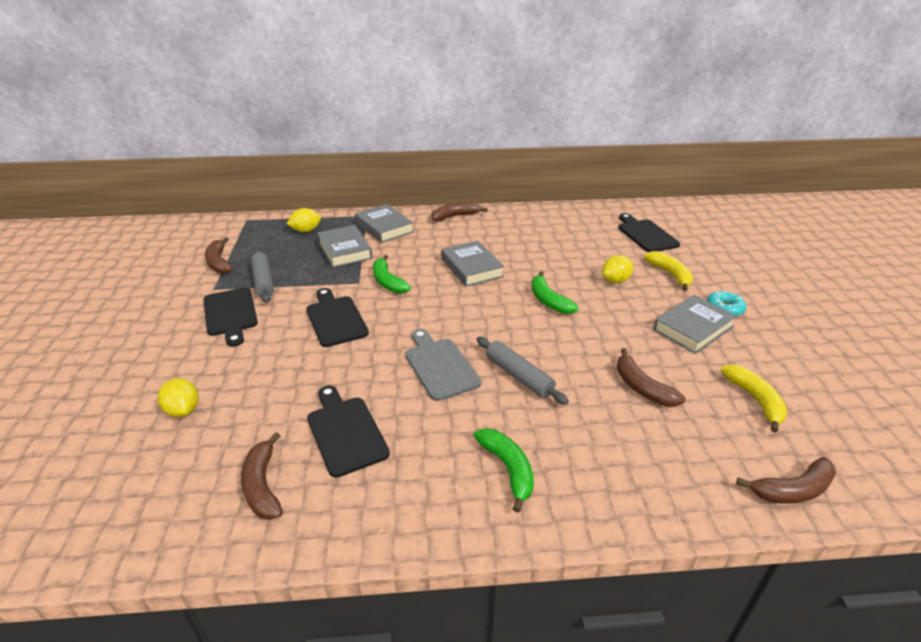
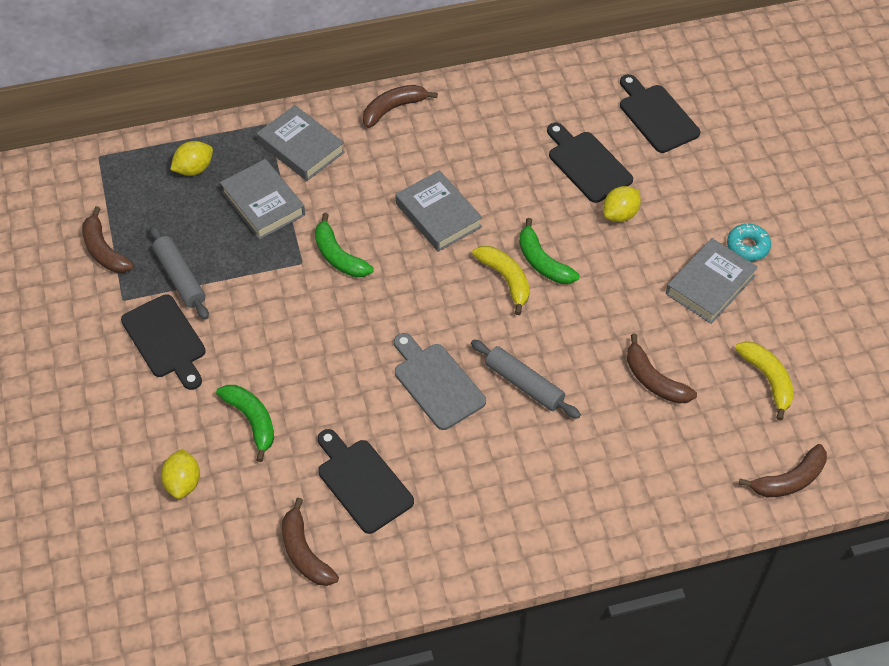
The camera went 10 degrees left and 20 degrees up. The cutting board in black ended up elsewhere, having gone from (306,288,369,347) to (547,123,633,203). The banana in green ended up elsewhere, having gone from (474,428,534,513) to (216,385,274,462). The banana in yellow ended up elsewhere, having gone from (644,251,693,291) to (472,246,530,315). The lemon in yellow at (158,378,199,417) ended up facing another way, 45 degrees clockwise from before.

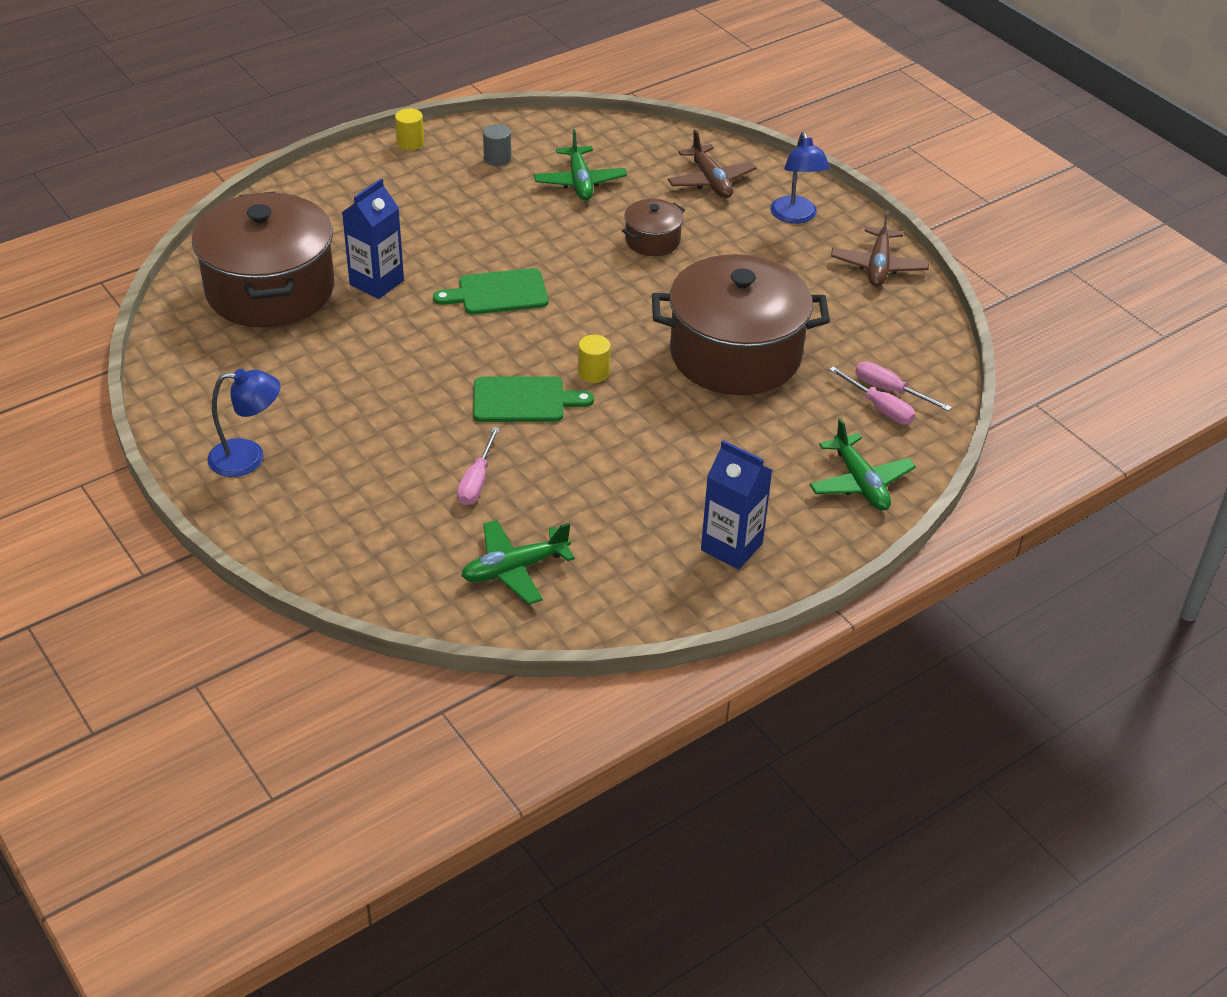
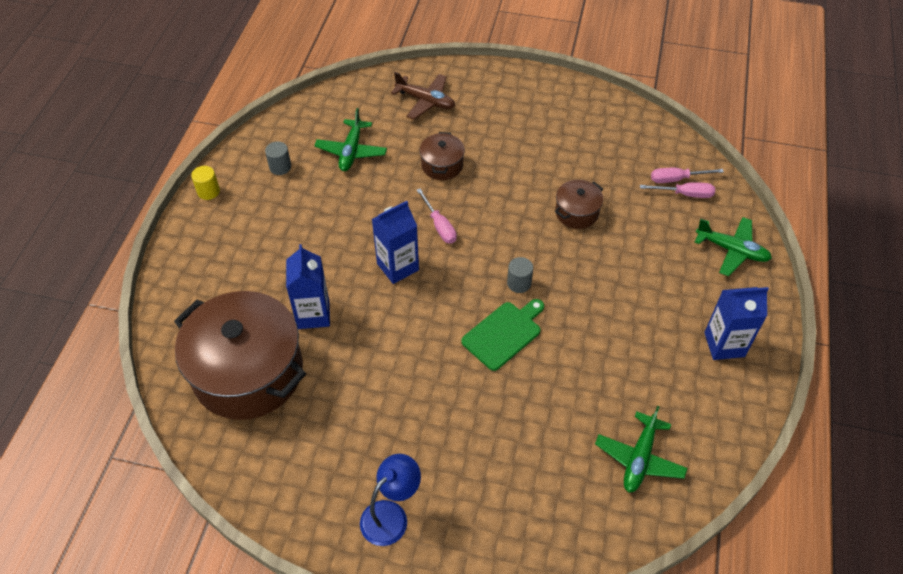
The camera went 40 degrees left and 10 degrees up. The second view lost the lamp in blue at (770,132,830,224). The second view lost the plane in brown at (831,210,929,287). The screwdriver in pink ended up elsewhere, having gone from (457,427,500,506) to (417,188,457,244). Where the cutting board in green stood at (433,268,548,314), the carton in blue came to stand at (372,201,419,284). What was the cylinder in yellow at (578,335,611,383) turned into the cylinder in grey at (507,257,533,293). The plane in green at (534,129,627,200) ended up facing another way, 60 degrees clockwise from before. The size of the pot in brown at (652,254,830,395) changed by a factor of 0.45.

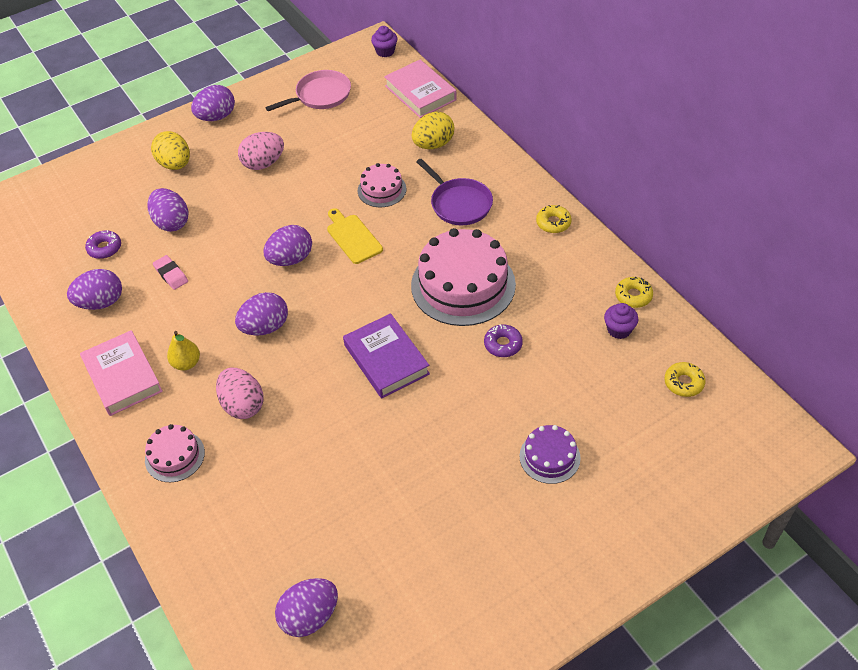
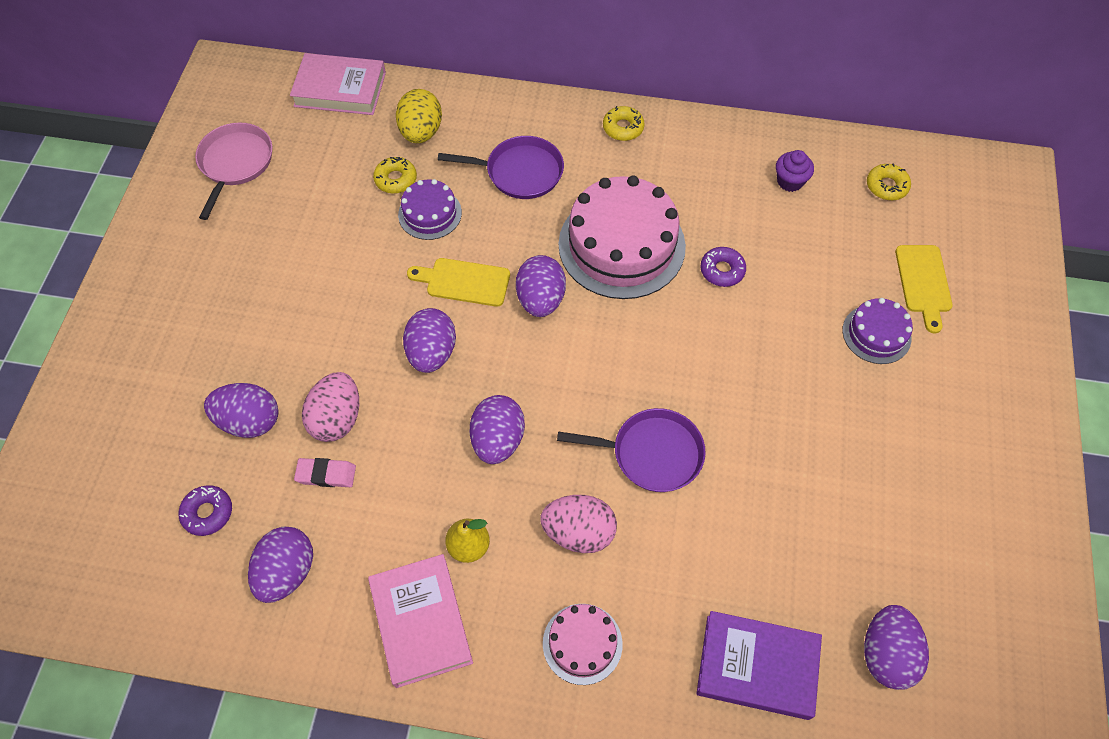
The camera went 50 degrees left and 10 degrees up. The second view lost the egg in yellow at (151,131,190,170). The second view lost the cupcake in purple at (371,26,398,57). The second view gained the pan in purple at (557,408,705,492). The second view gained the cutting board in yellow at (895,245,952,334). The egg in purple ended up elsewhere, having gone from (191,85,235,121) to (516,255,566,317). The egg in pink ended up elsewhere, having gone from (238,132,284,170) to (302,372,359,442). The book in purple ended up elsewhere, having gone from (343,313,430,399) to (696,611,822,720). The donut in yellow ended up elsewhere, having gone from (615,277,653,308) to (373,157,417,193). What was the cake in pink at (358,163,406,207) turned into the cake in purple at (398,179,462,240). The book in pink at (80,330,163,416) ended up facing another way, 60 degrees clockwise from before.

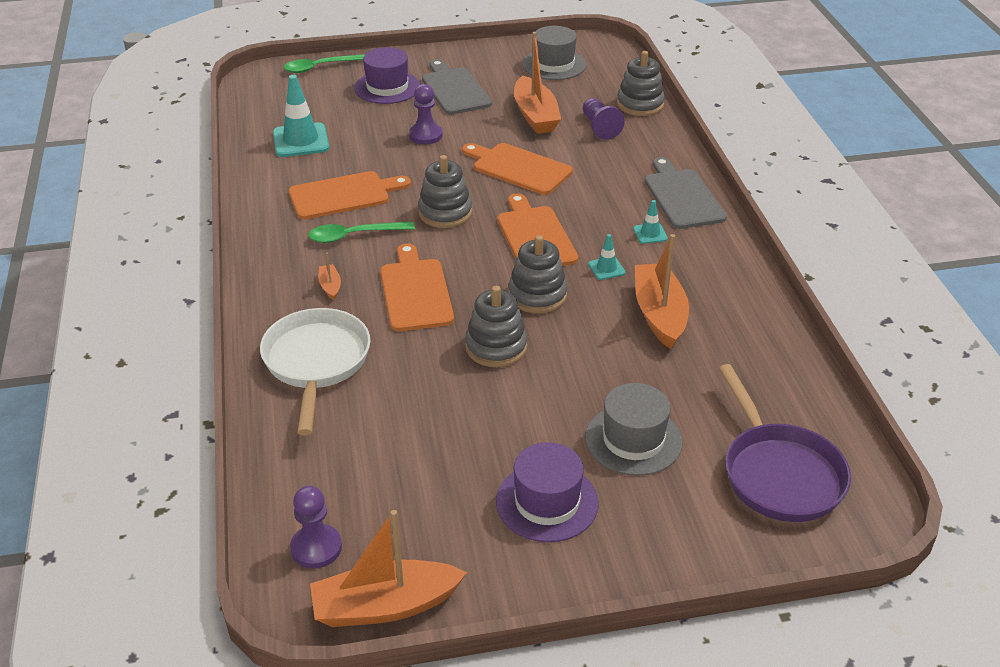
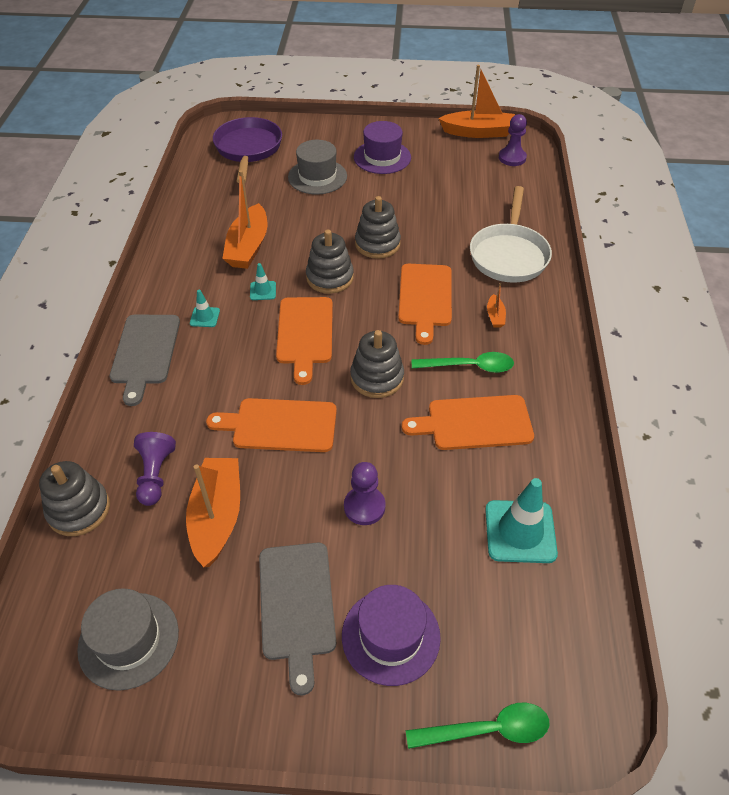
The camera went 165 degrees left and 10 degrees up. The cutting board in orange at (462,143,573,195) ended up facing another way, 135 degrees clockwise from before.

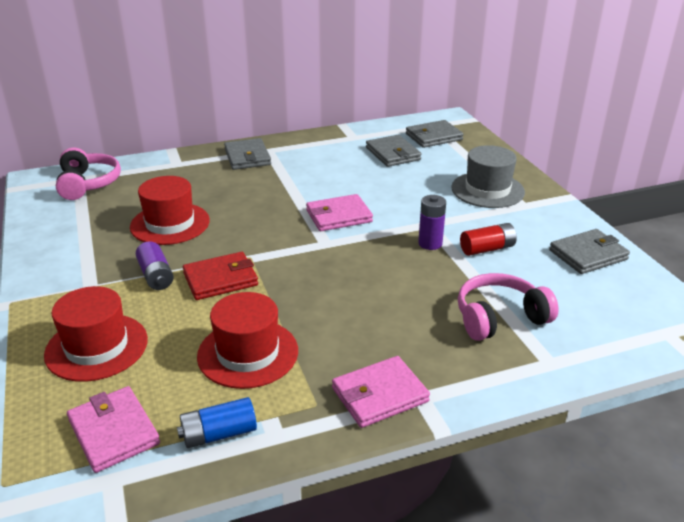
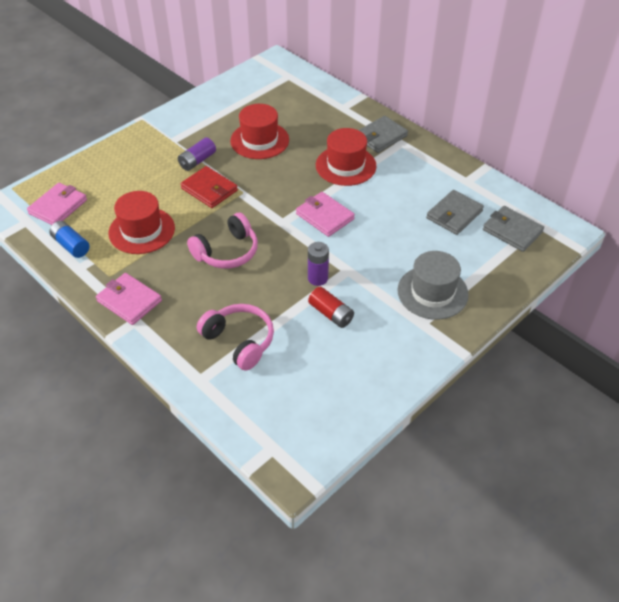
The camera went 65 degrees right and 15 degrees up. The second view lost the wallet in grey at (549,229,630,274). The hat in red ended up elsewhere, having gone from (44,286,148,382) to (316,128,377,186). The headphones in pink ended up elsewhere, having gone from (56,147,121,200) to (187,213,258,269).

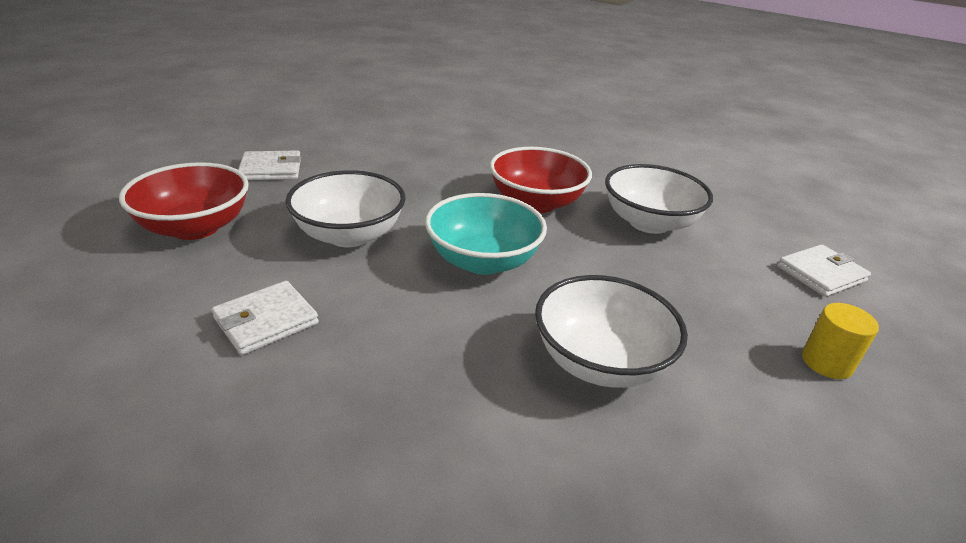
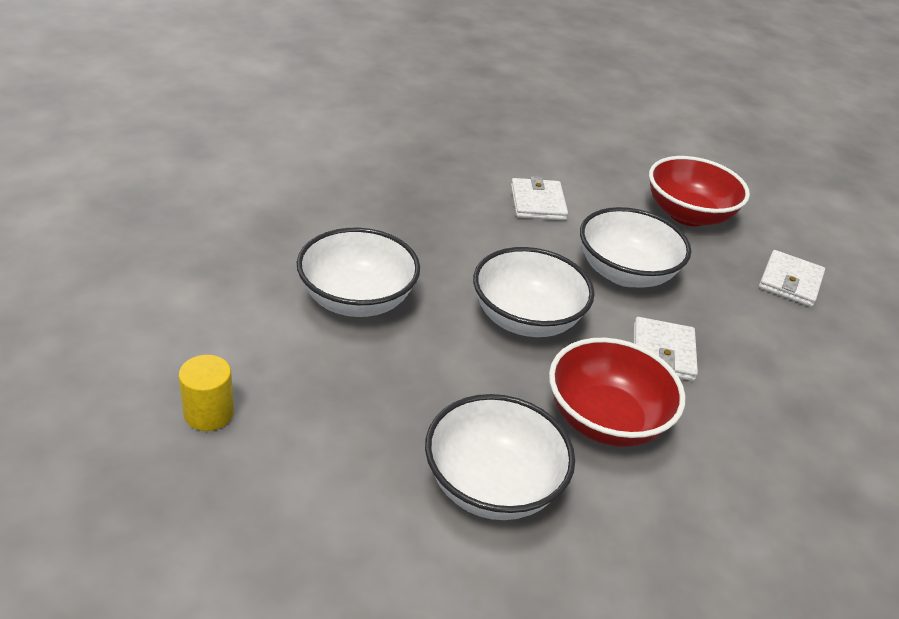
The camera went 125 degrees right and 5 degrees up. The wallet in white ended up elsewhere, having gone from (777,244,871,297) to (634,317,698,381). What was the bowl in turquoise at (425,193,547,275) turned into the bowl in white at (473,247,594,337).

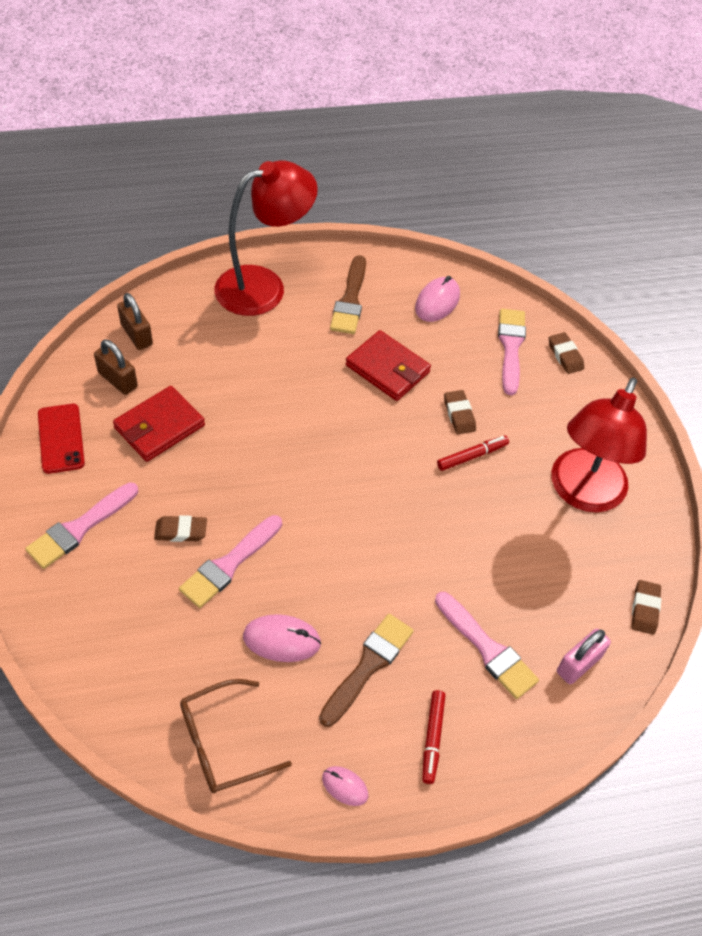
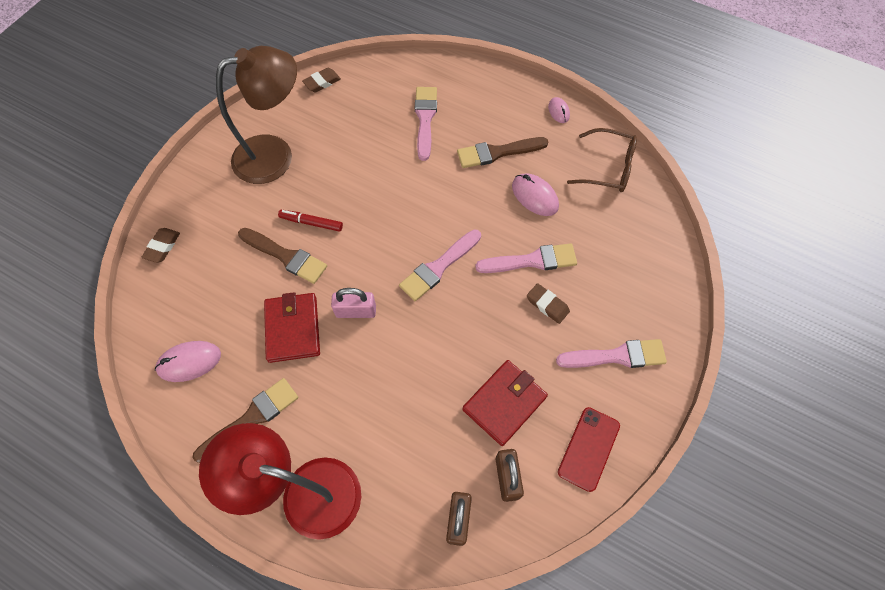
The camera went 135 degrees left and 10 degrees up. The second view lost the marker in red at (422,690,446,784). The brush in pink ended up elsewhere, having gone from (498,309,526,395) to (399,230,481,301). The padlock in pink ended up elsewhere, having gone from (557,629,611,684) to (331,288,376,318). Where the eraser in brown stood at (444,390,476,434), the brush in brown came to stand at (238,228,327,284). What was the lamp in red at (551,378,647,513) turned into the lamp in brown at (216,46,297,184). The wallet in red at (113,386,205,462) ended up facing another way, 45 degrees counterclockwise from before.

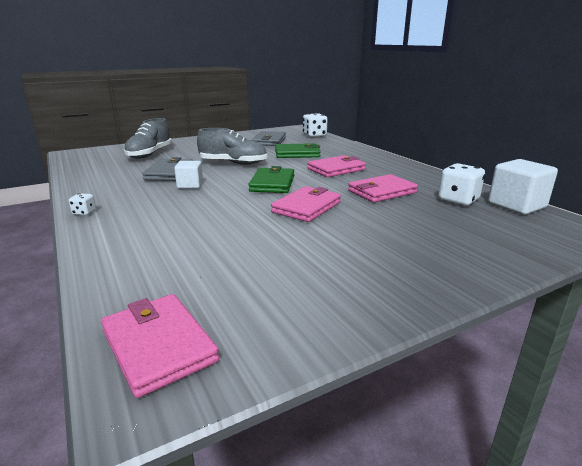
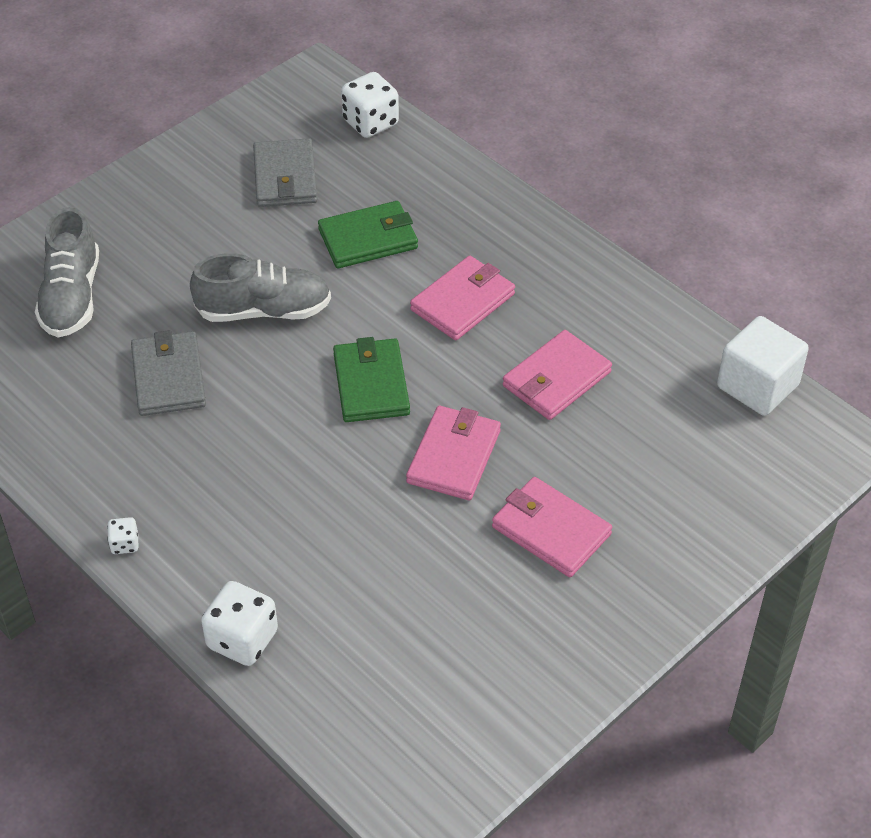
The camera went 15 degrees left and 25 degrees up. The second view lost the cube in white at (174,161,203,188). The wallet in pink ended up elsewhere, having gone from (101,294,219,398) to (492,477,612,577). The dice in white ended up elsewhere, having gone from (438,163,485,206) to (201,581,278,666).

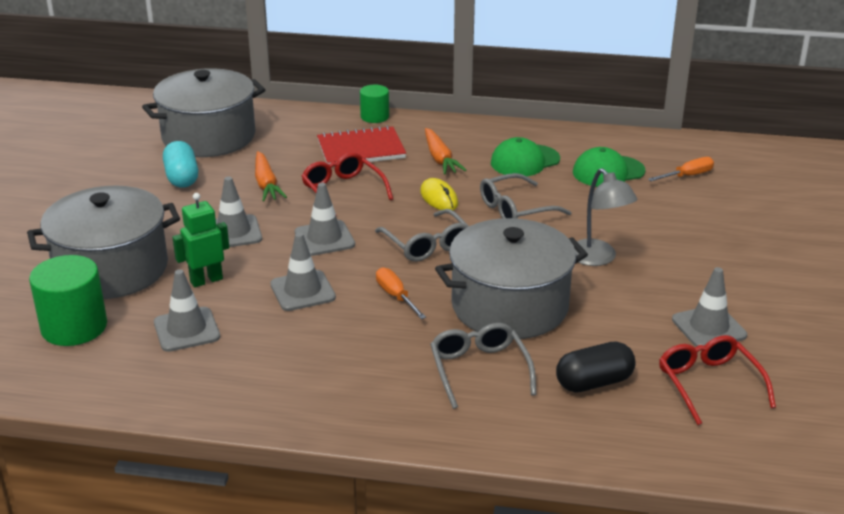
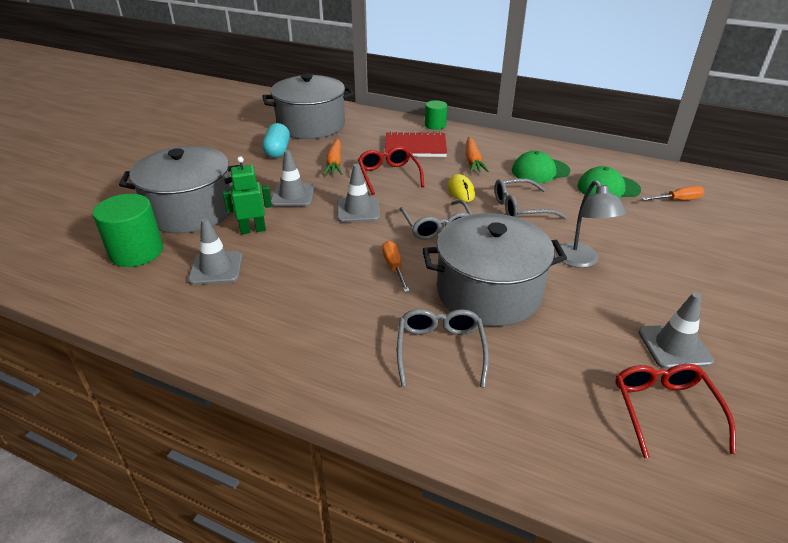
The camera went 15 degrees right and 5 degrees up. The second view lost the traffic cone in grey at (270,232,336,311). The second view lost the capsule in black at (556,341,636,393).

